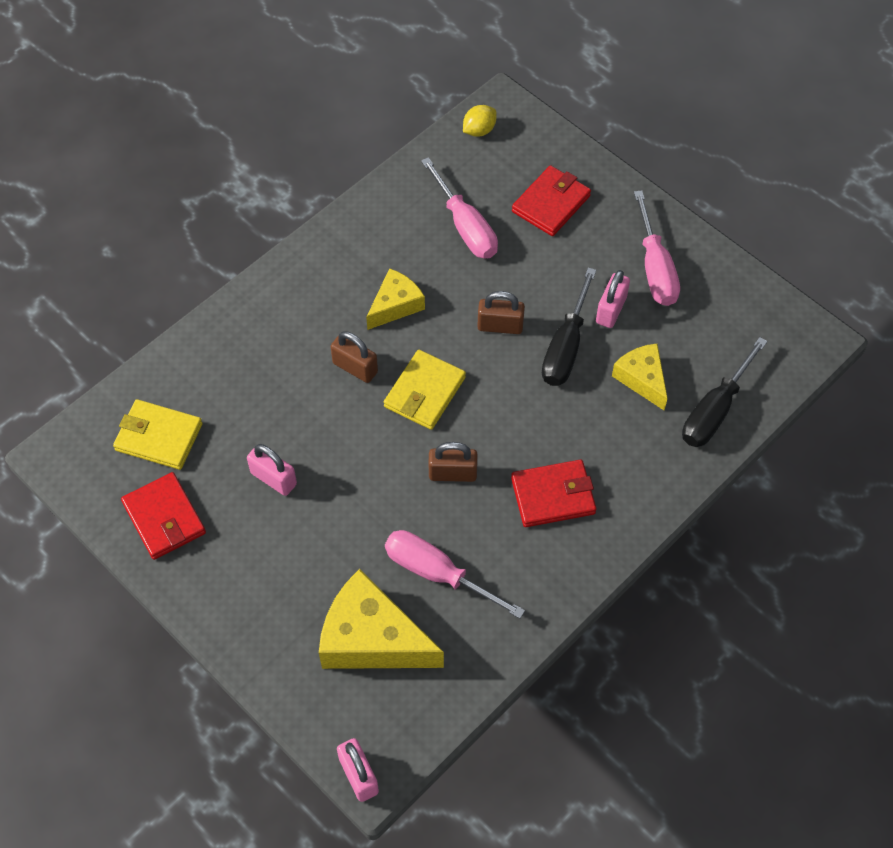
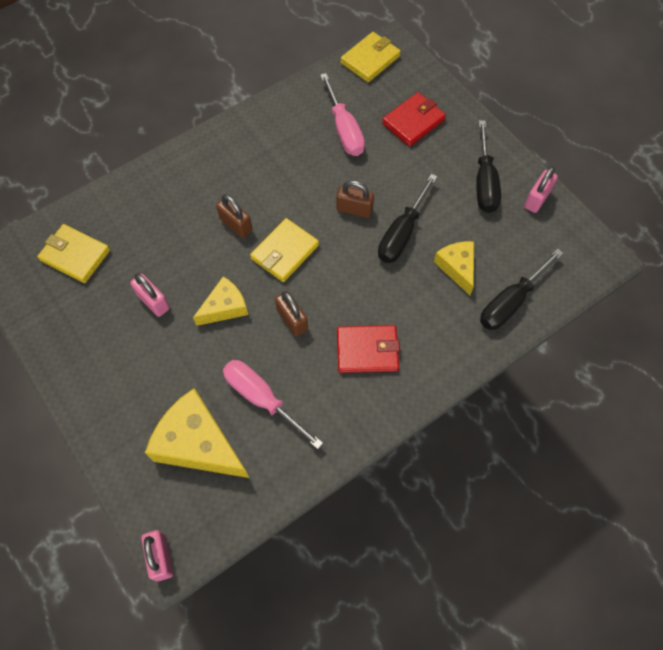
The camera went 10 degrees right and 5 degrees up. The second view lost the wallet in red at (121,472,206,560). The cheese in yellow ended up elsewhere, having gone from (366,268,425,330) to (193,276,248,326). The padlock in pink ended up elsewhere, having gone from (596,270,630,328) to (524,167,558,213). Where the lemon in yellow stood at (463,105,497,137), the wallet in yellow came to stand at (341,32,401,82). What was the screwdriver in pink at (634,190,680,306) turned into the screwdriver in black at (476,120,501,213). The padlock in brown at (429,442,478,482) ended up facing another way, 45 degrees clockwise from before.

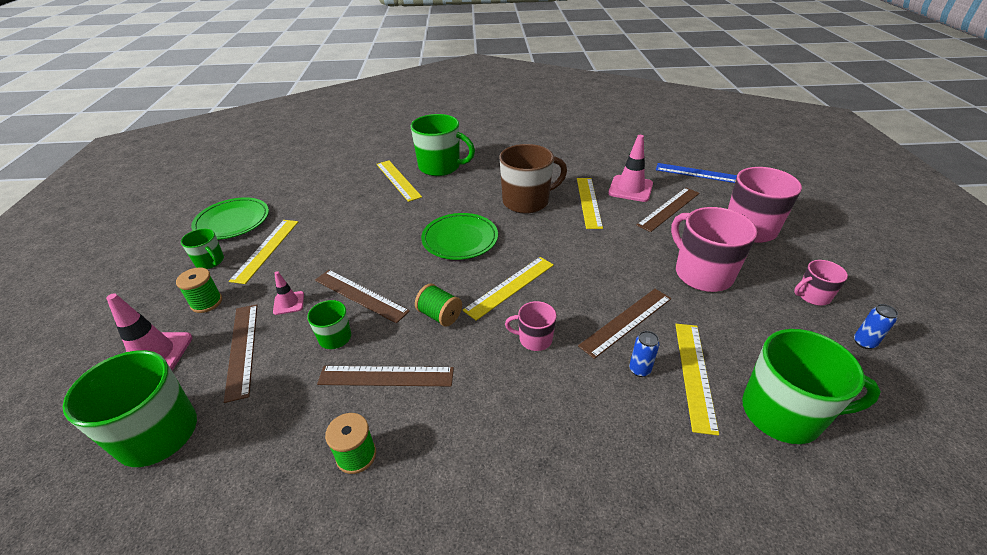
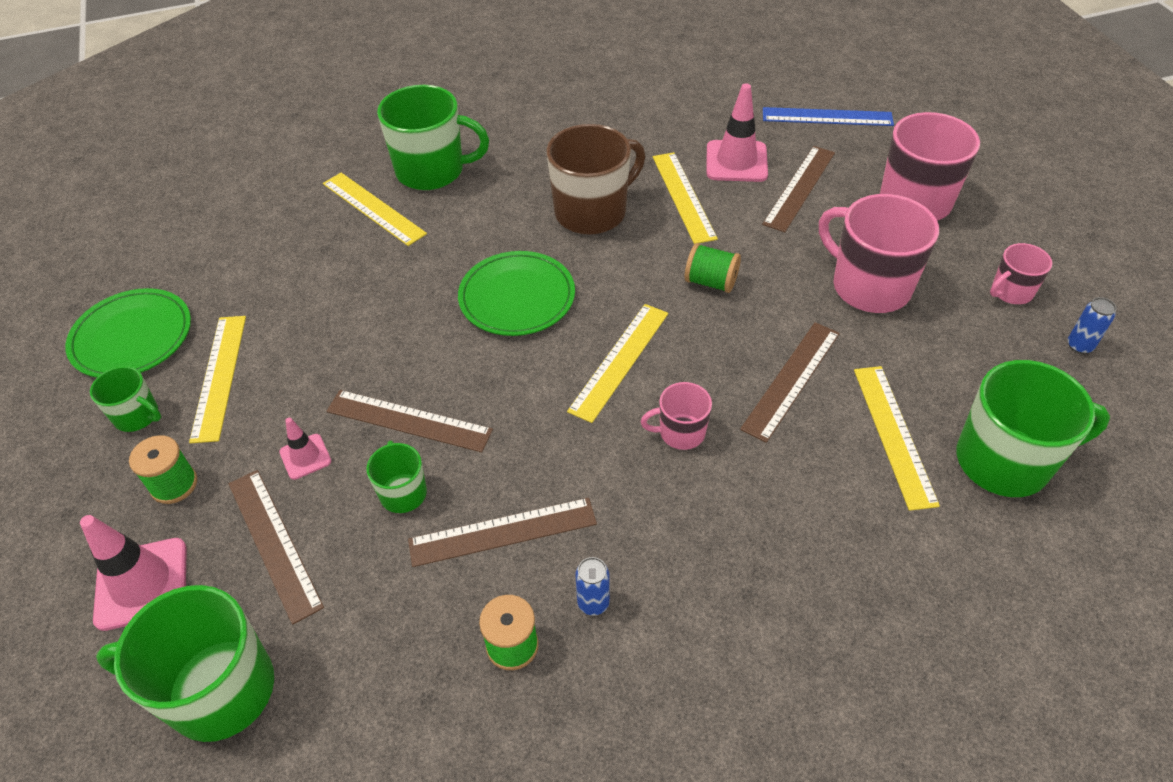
The camera went 15 degrees left and 10 degrees up. The spool in green ended up elsewhere, having gone from (415,283,462,327) to (685,243,741,293). The can in blue ended up elsewhere, having gone from (629,331,659,377) to (575,557,610,616).

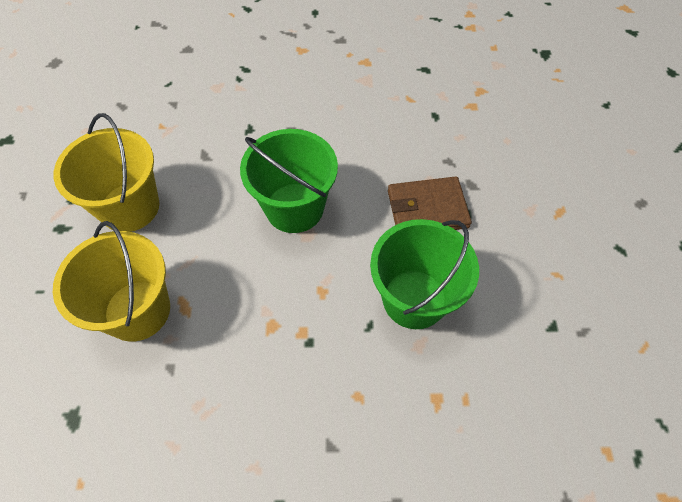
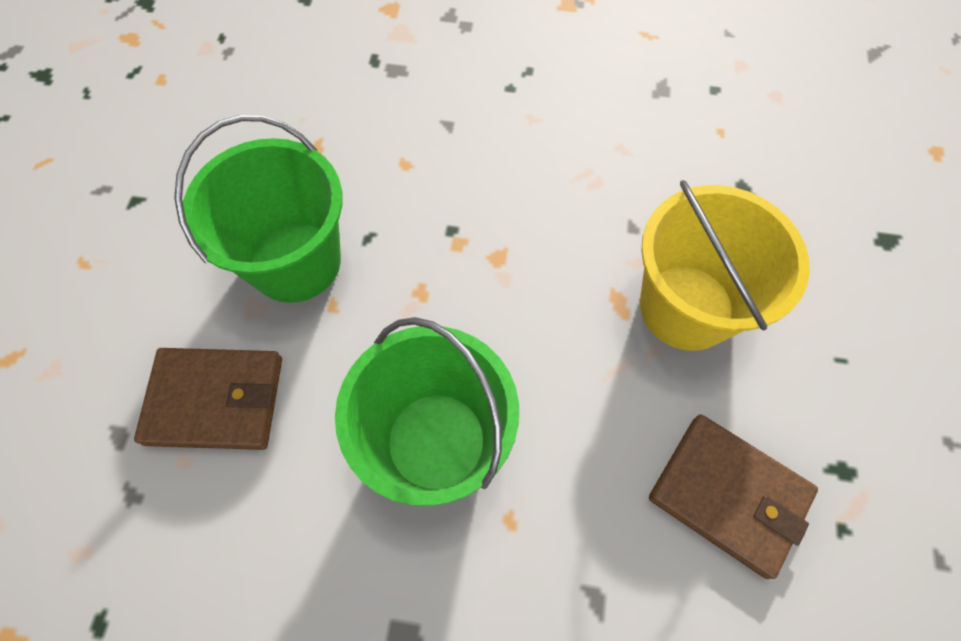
The camera went 170 degrees left and 5 degrees up. Where the bucket in yellow stood at (54,113,159,232), the wallet in brown came to stand at (649,414,818,579).

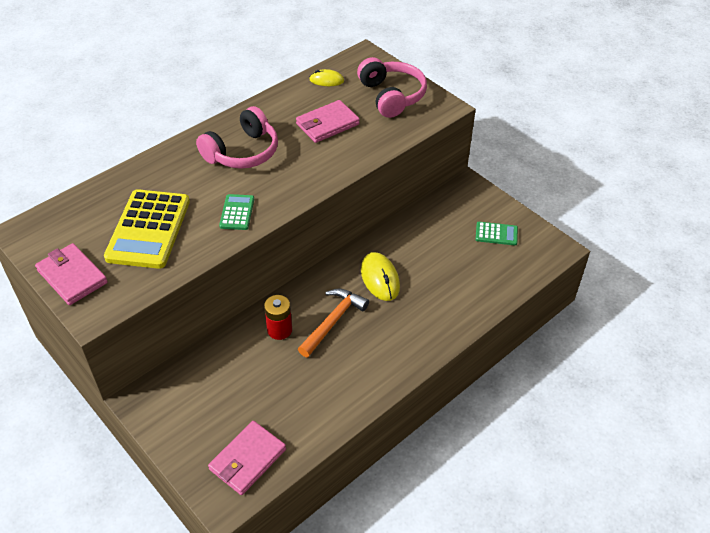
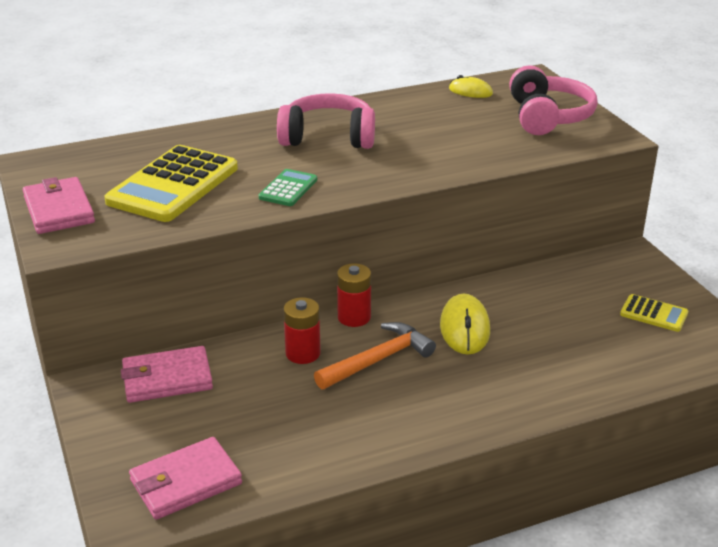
The camera went 20 degrees right and 15 degrees down. The second view gained the battery in red at (337,263,371,327). The wallet in pink ended up elsewhere, having gone from (296,100,360,143) to (121,346,213,403). What was the calculator in green at (475,222,518,246) turned into the calculator in yellow at (620,294,688,332). The headphones in pink at (196,106,278,169) ended up facing another way, 150 degrees counterclockwise from before.

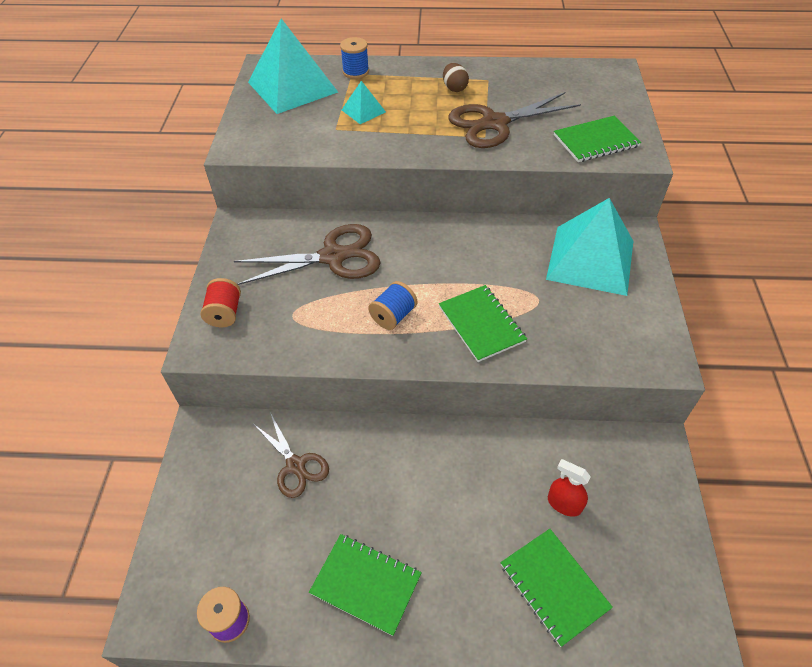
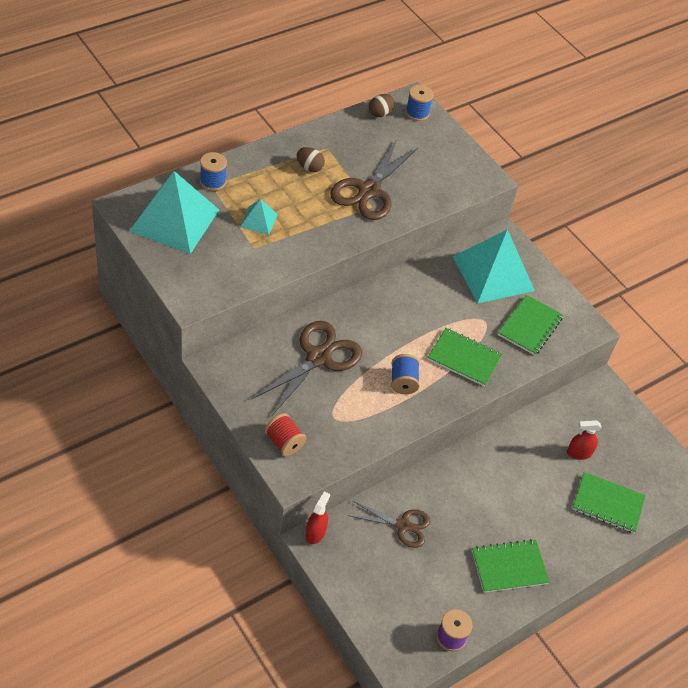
The camera went 45 degrees left and 0 degrees up. The second view gained the spray bottle in red at (306,491,330,544). The second view gained the egg in brown at (369,94,395,117). The second view gained the spool in blue at (406,85,434,121). The notebook in green ended up elsewhere, having gone from (554,116,641,162) to (498,295,563,355).

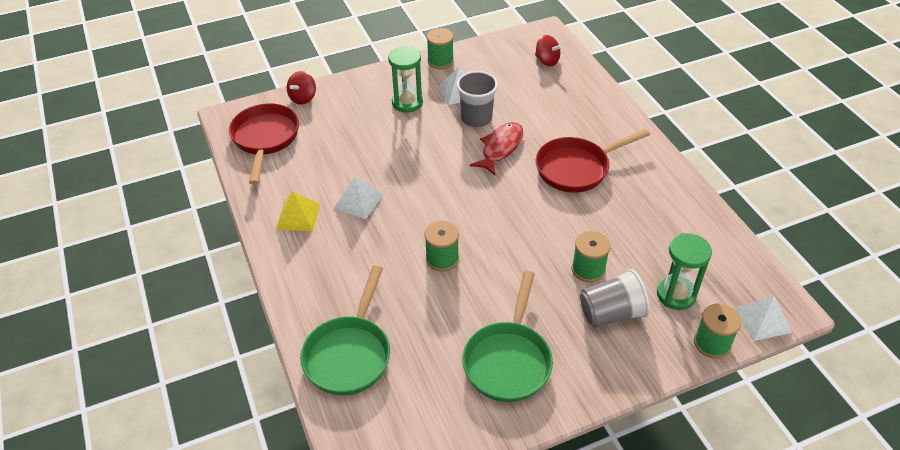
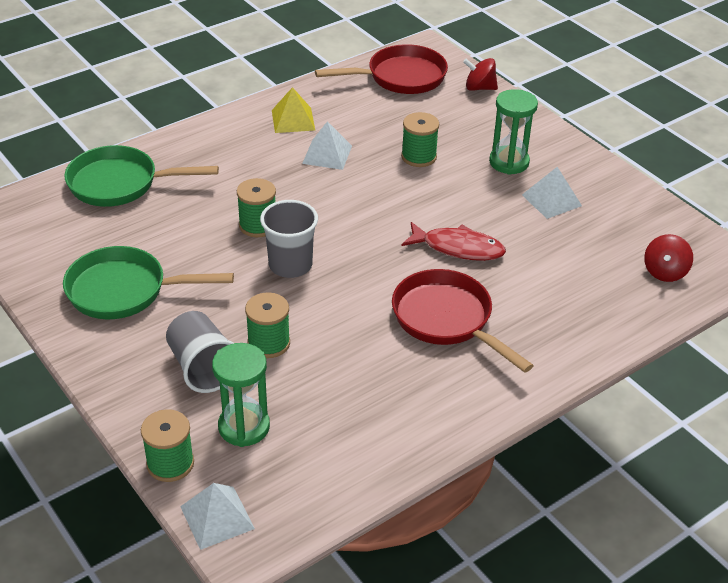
The camera went 75 degrees right and 5 degrees down. The spool in green ended up elsewhere, having gone from (427,28,454,69) to (401,112,439,167). The cup in grey ended up elsewhere, having gone from (456,71,498,127) to (260,200,318,278).

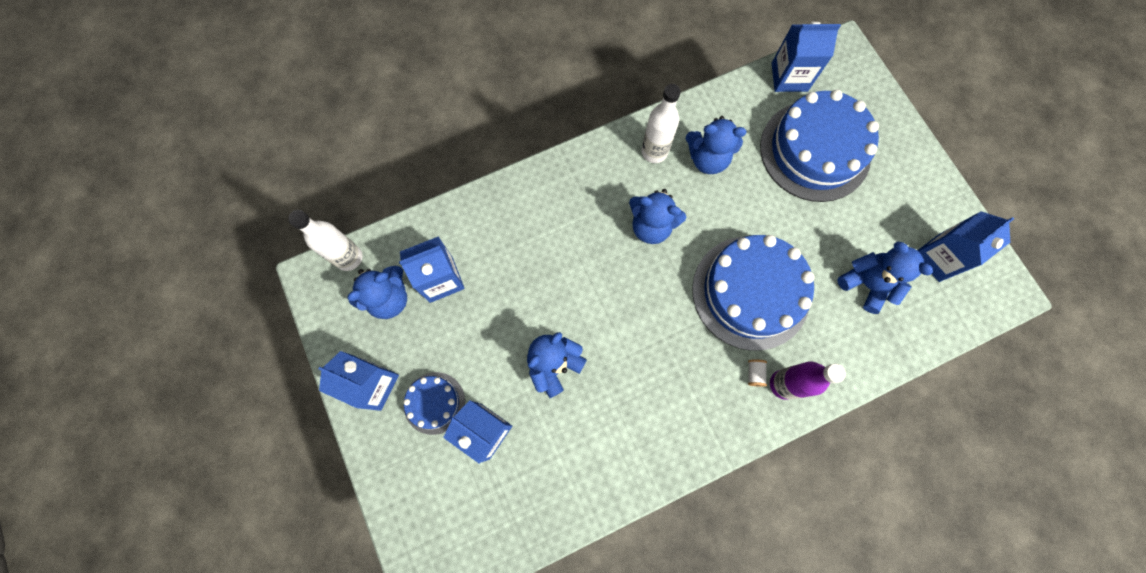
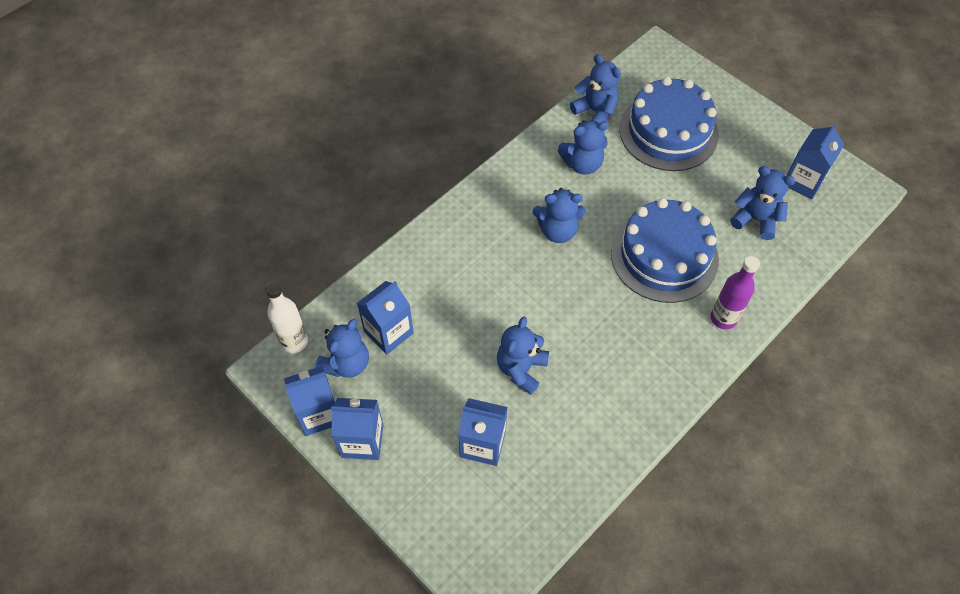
The camera went 20 degrees left and 15 degrees down. The second view lost the cake in blue at (403,372,465,435). The second view lost the bottle in white at (641,84,681,163). The second view lost the spool in white at (748,359,767,387). The second view gained the teddy bear in blue at (570,54,621,124). The carton in blue ended up elsewhere, having gone from (772,22,841,92) to (284,366,335,436).

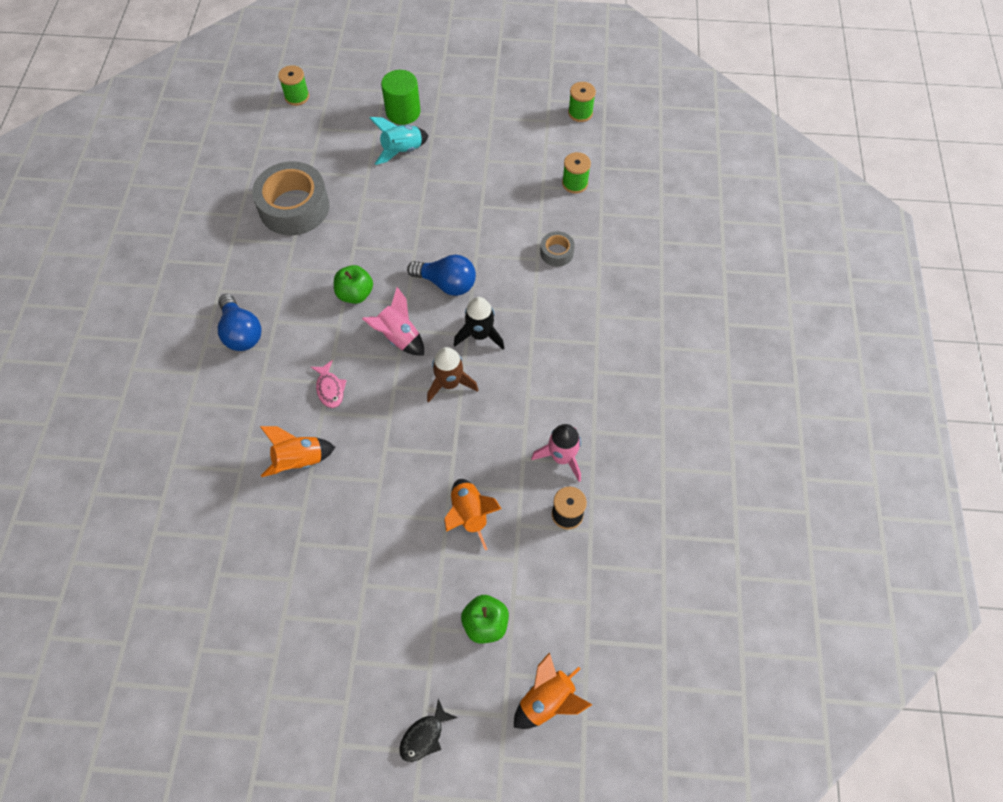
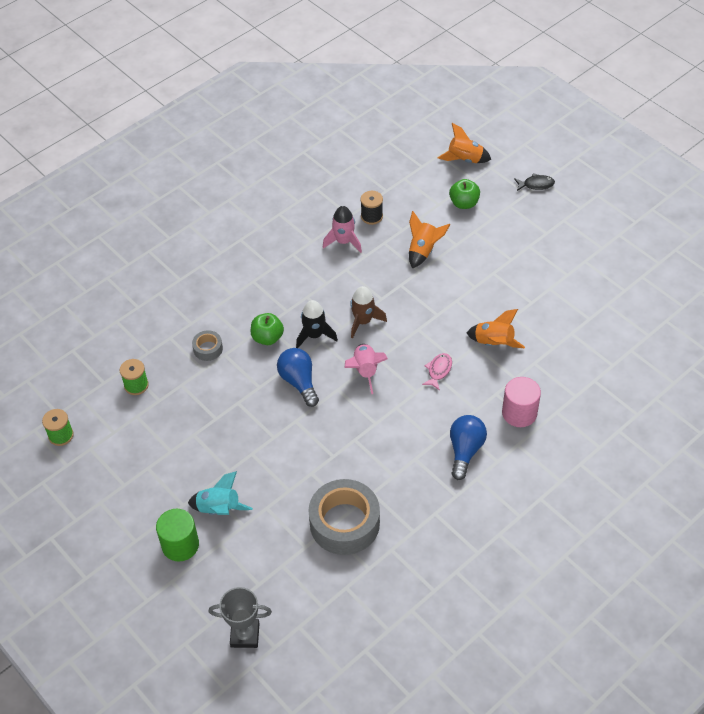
The camera went 135 degrees left and 10 degrees down. The second view gained the cylinder in pink at (502,377,541,427). The apple in green ended up elsewhere, having gone from (334,265,373,304) to (251,313,284,345). Where the spool in green stood at (278,65,309,106), the trophy in grey came to stand at (208,587,272,648).

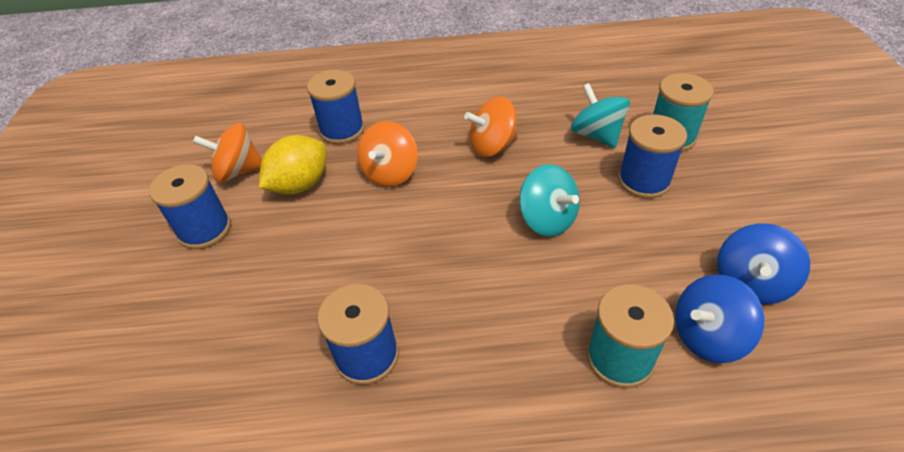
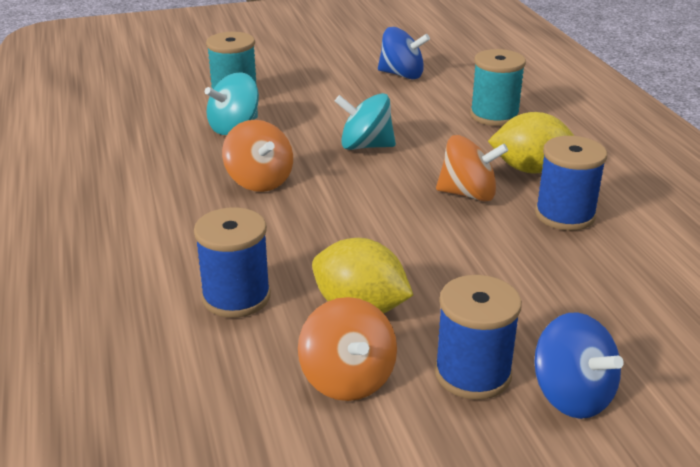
The camera went 105 degrees left and 15 degrees down. The second view lost the spool in blue at (618,114,687,199). The second view gained the lemon in yellow at (488,112,574,174). The spinning top in orange ended up elsewhere, having gone from (357,121,418,187) to (436,135,508,202). The spinning top in blue ended up elsewhere, having gone from (675,274,764,363) to (534,312,624,419). The spinning top in turquoise at (519,164,580,237) ended up facing another way, 120 degrees counterclockwise from before.

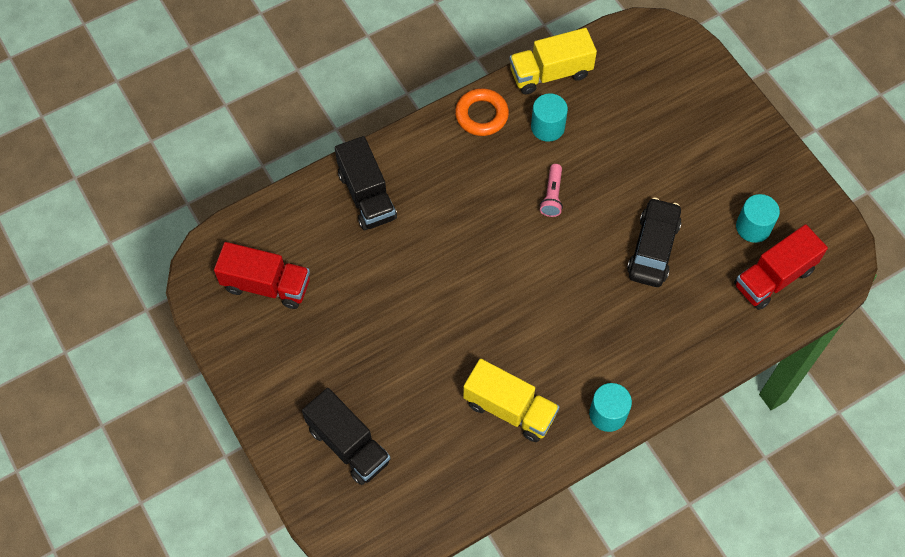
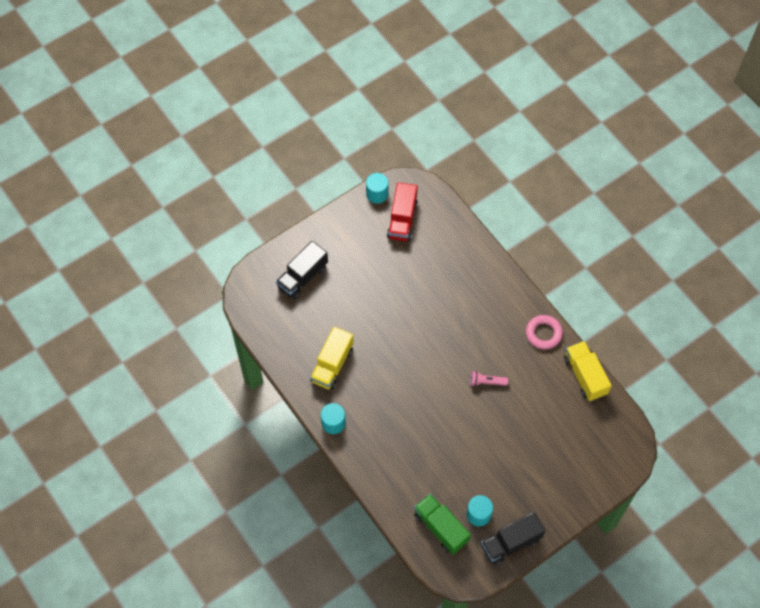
The camera went 85 degrees right and 0 degrees up. The second view lost the car in black at (627,198,682,287). The truck in black ended up elsewhere, having gone from (335,136,397,230) to (481,512,545,565). The cylinder in turquoise ended up elsewhere, having gone from (531,93,568,142) to (366,173,389,204). What was the ring in orange at (455,88,509,136) turned into the ring in pink at (526,315,563,349). What was the truck in red at (734,224,828,310) turned into the truck in green at (414,494,471,555).

